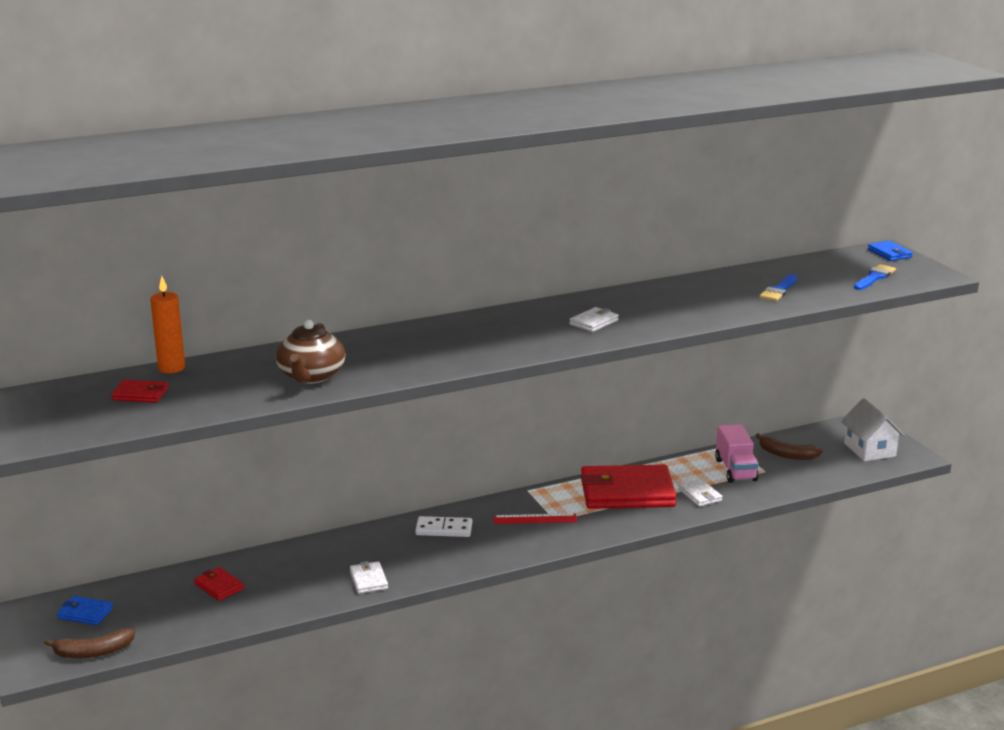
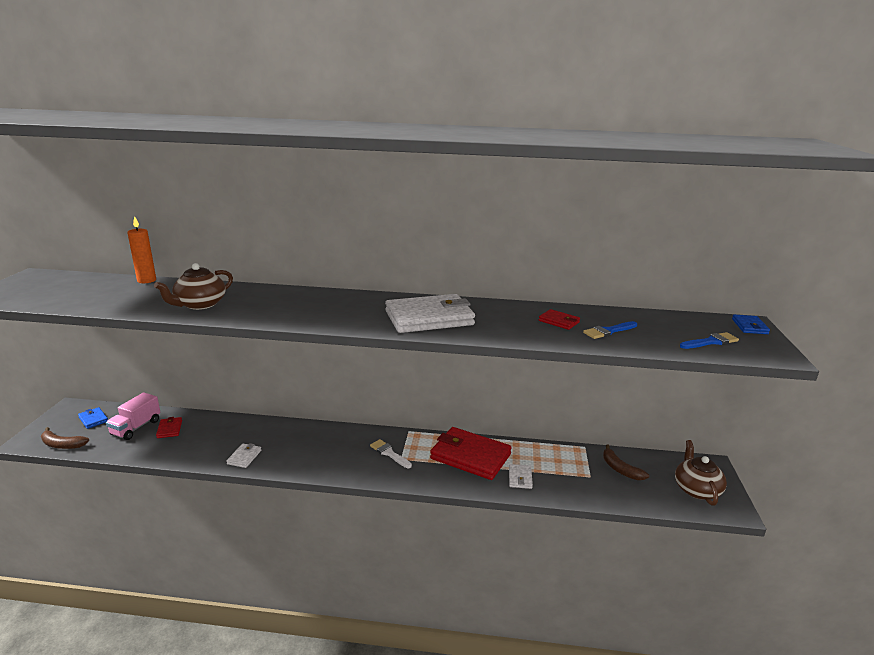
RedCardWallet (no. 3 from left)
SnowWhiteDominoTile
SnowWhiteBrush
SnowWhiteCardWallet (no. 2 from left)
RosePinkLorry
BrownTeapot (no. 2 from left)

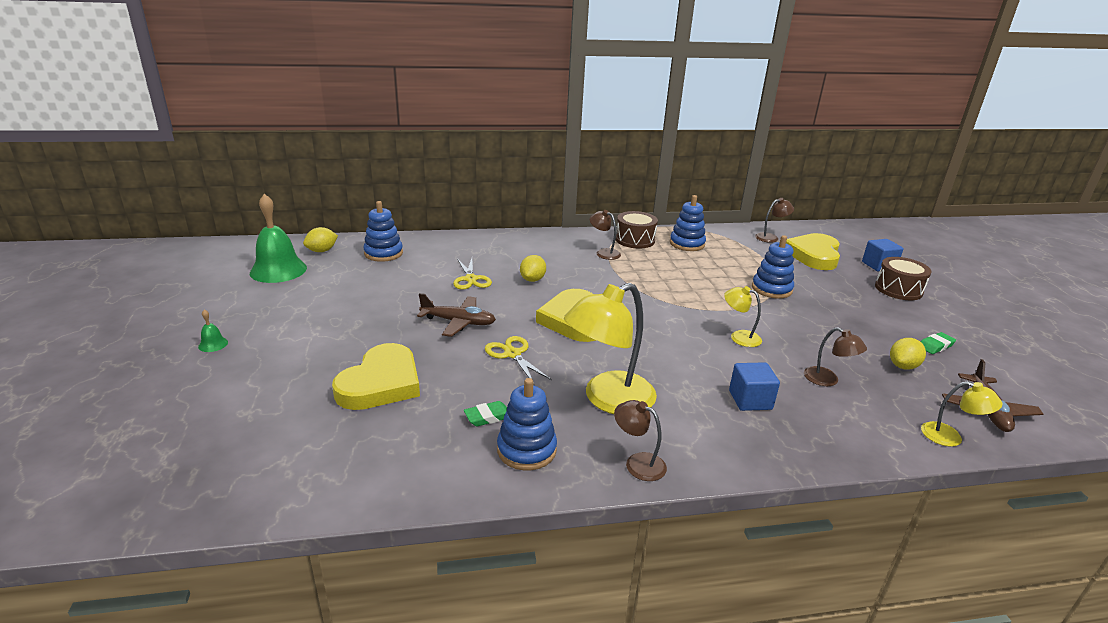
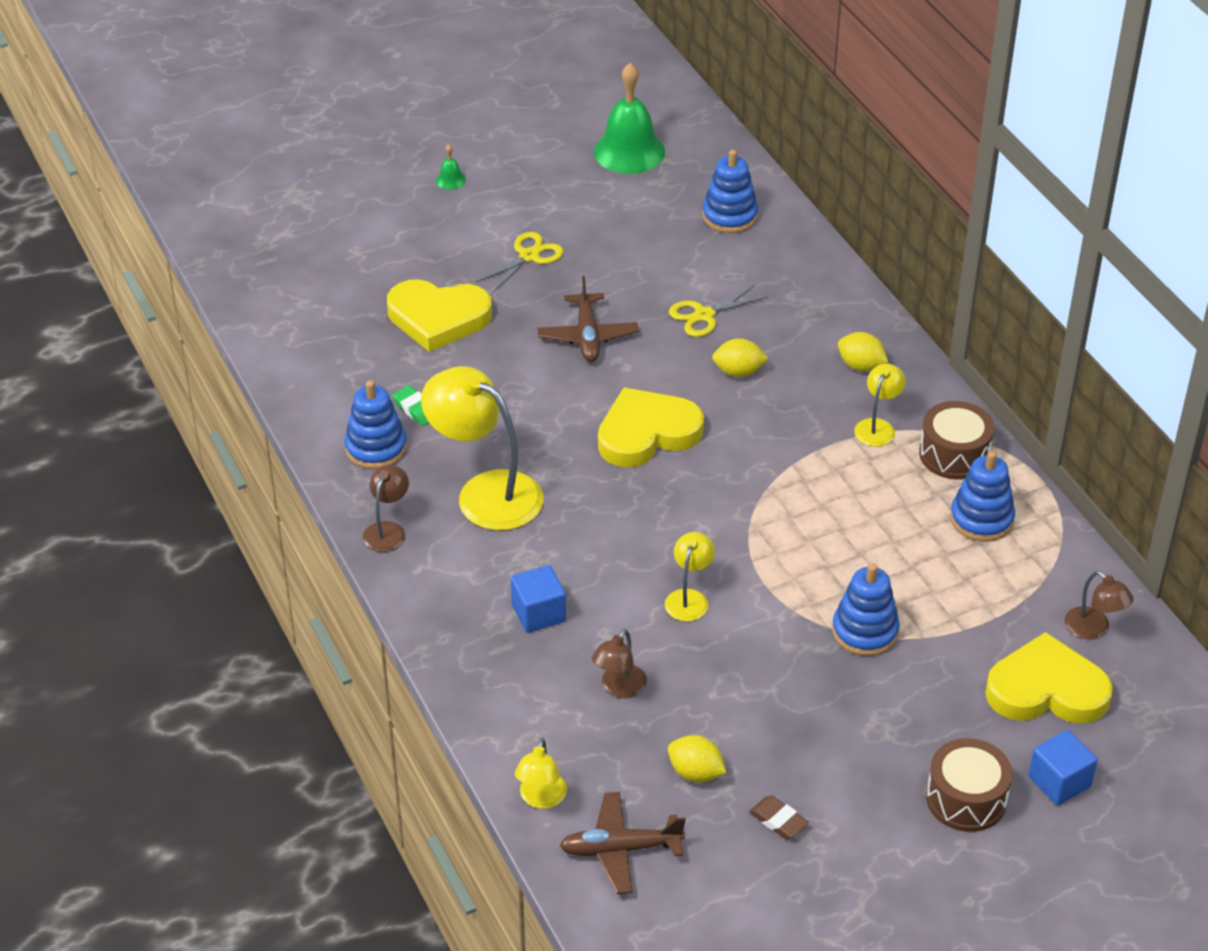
GoldenLemon (no. 3 from left)
GoldenScissors (no. 1 from left)
GoldenLamp (no. 4 from left)
BrownGumEraser

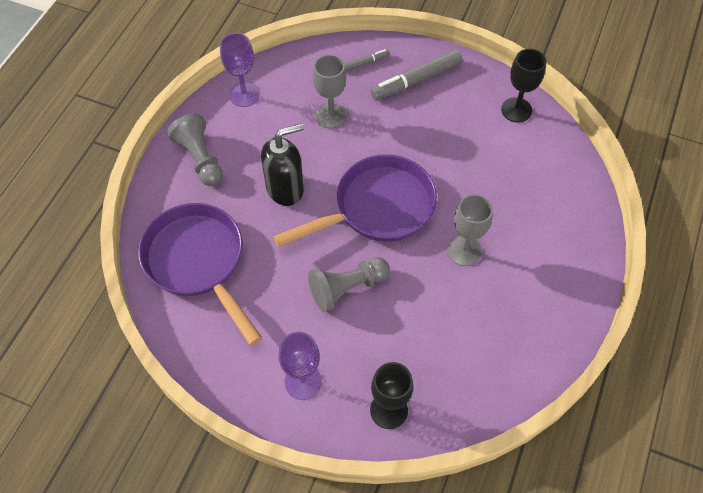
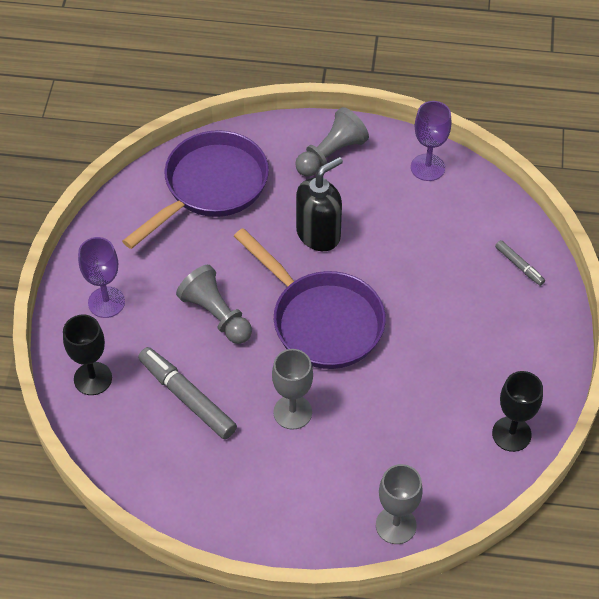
BlackSoapPump
AshGreyChalice (no. 2 from left)
AshGreyMarker (no. 1 from left)

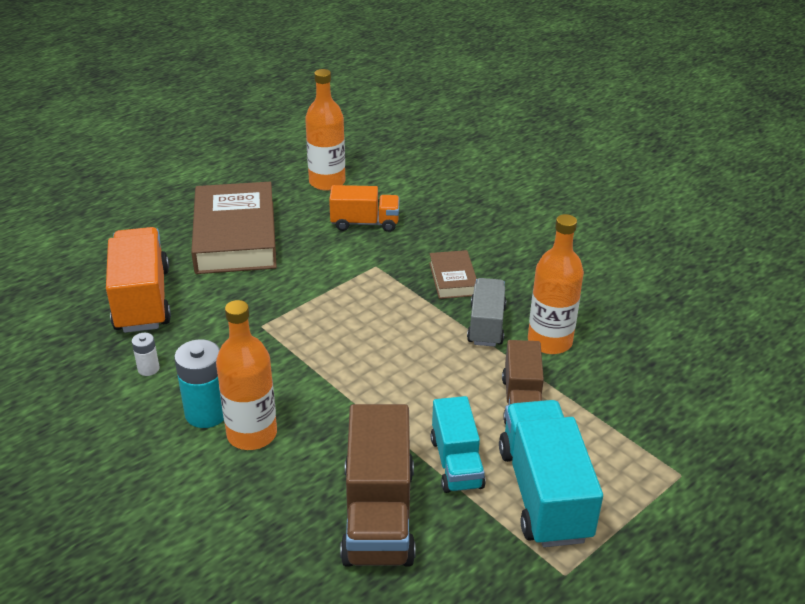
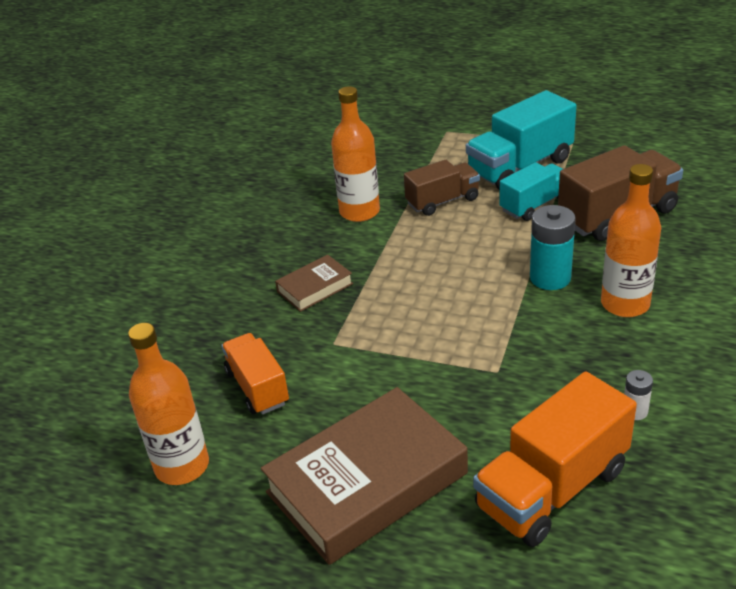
AquaAaBattery
AshGreyLorry

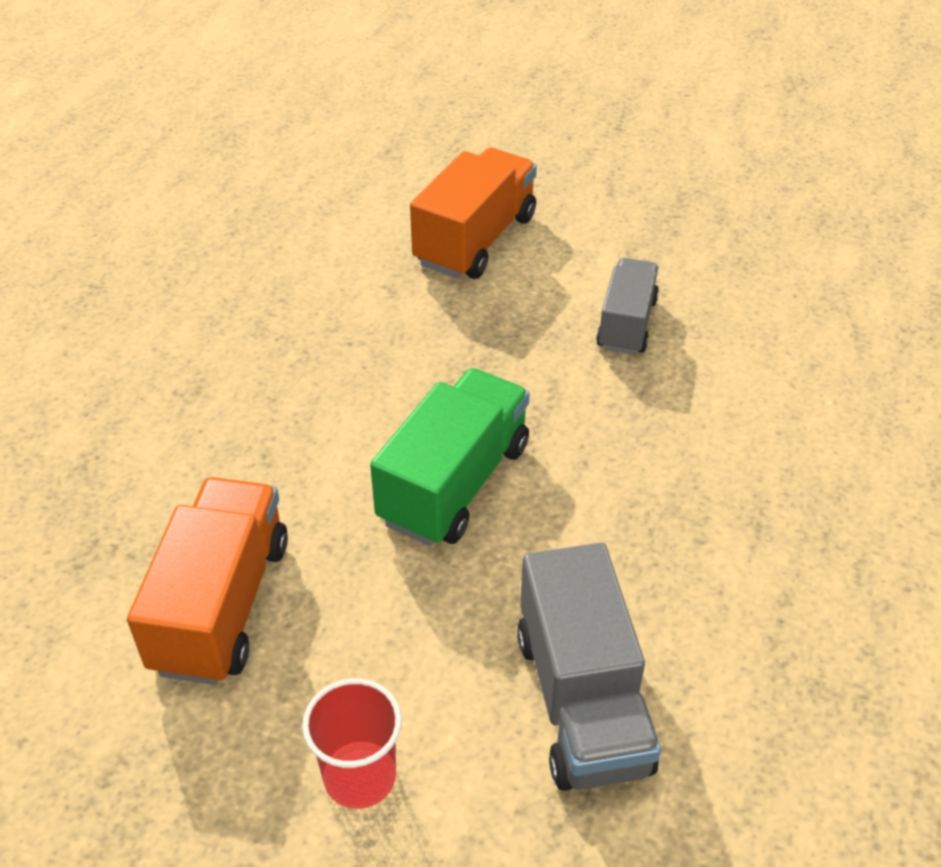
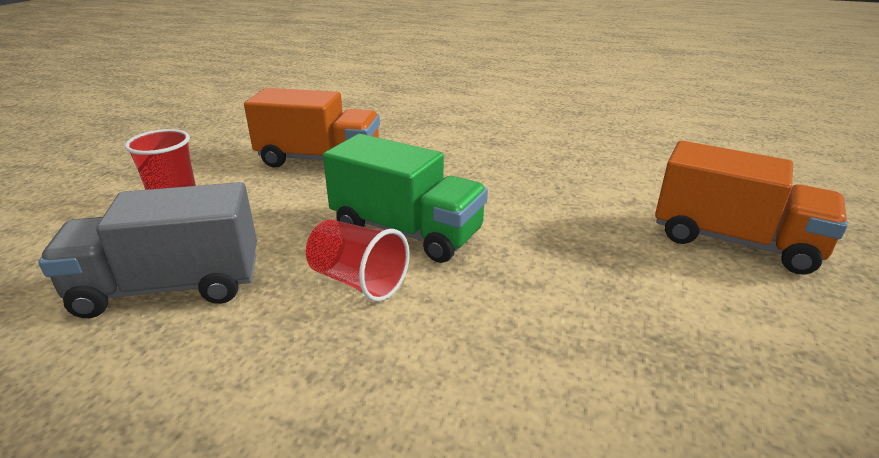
AshGreyLorry (no. 2 from left in the first image)
RedTumbler (no. 2 from left)

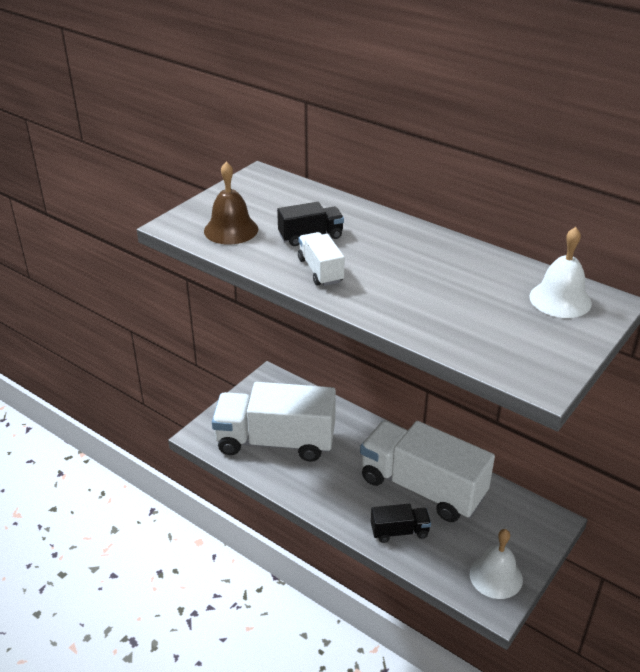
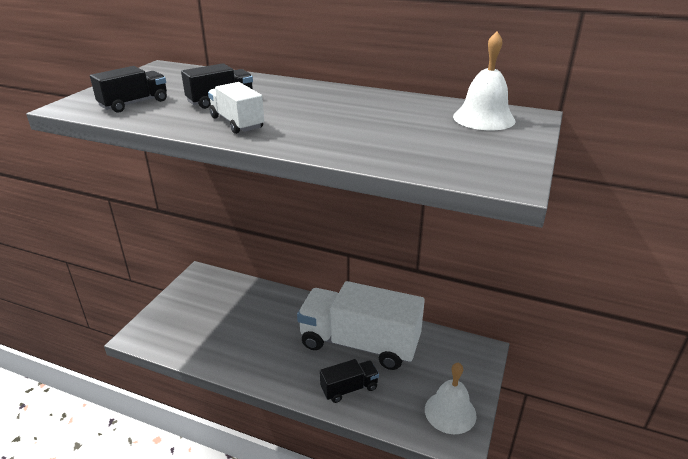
BlackLorry (no. 1 from left)
SnowWhiteLorry (no. 1 from left in the first image)

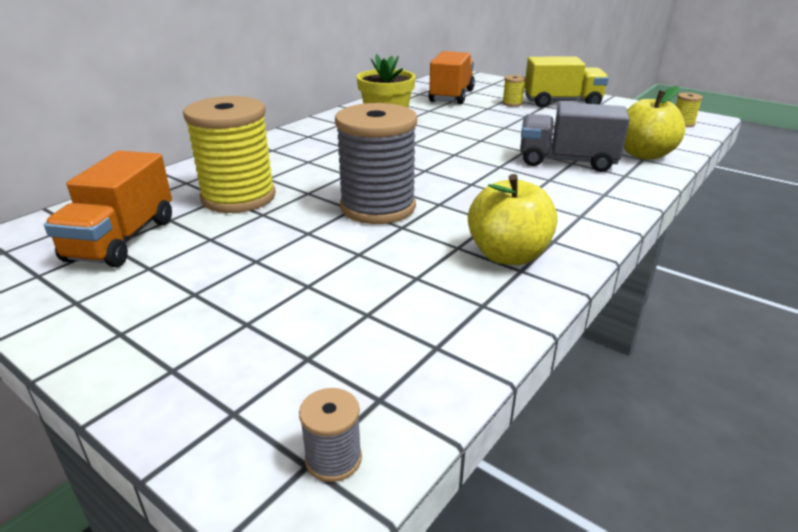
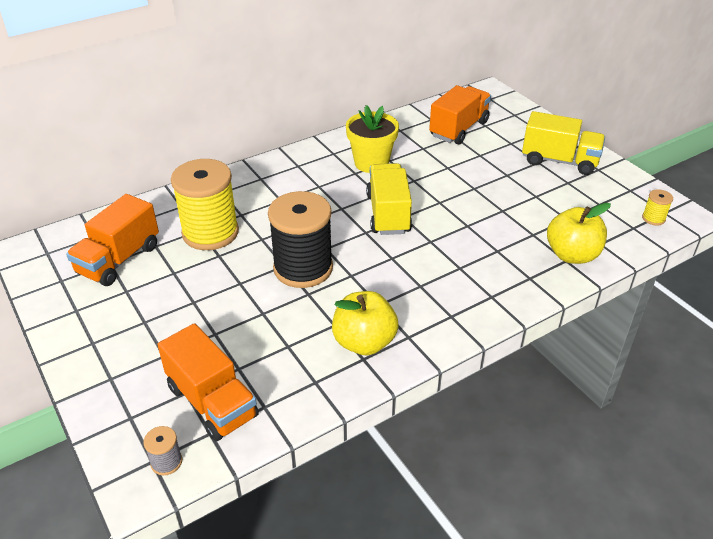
BlackBobbin
GoldenBobbin (no. 2 from left in the first image)
AshGreyLorry
OrangeLorry (no. 2 from left)
GoldenLorry (no. 1 from left)

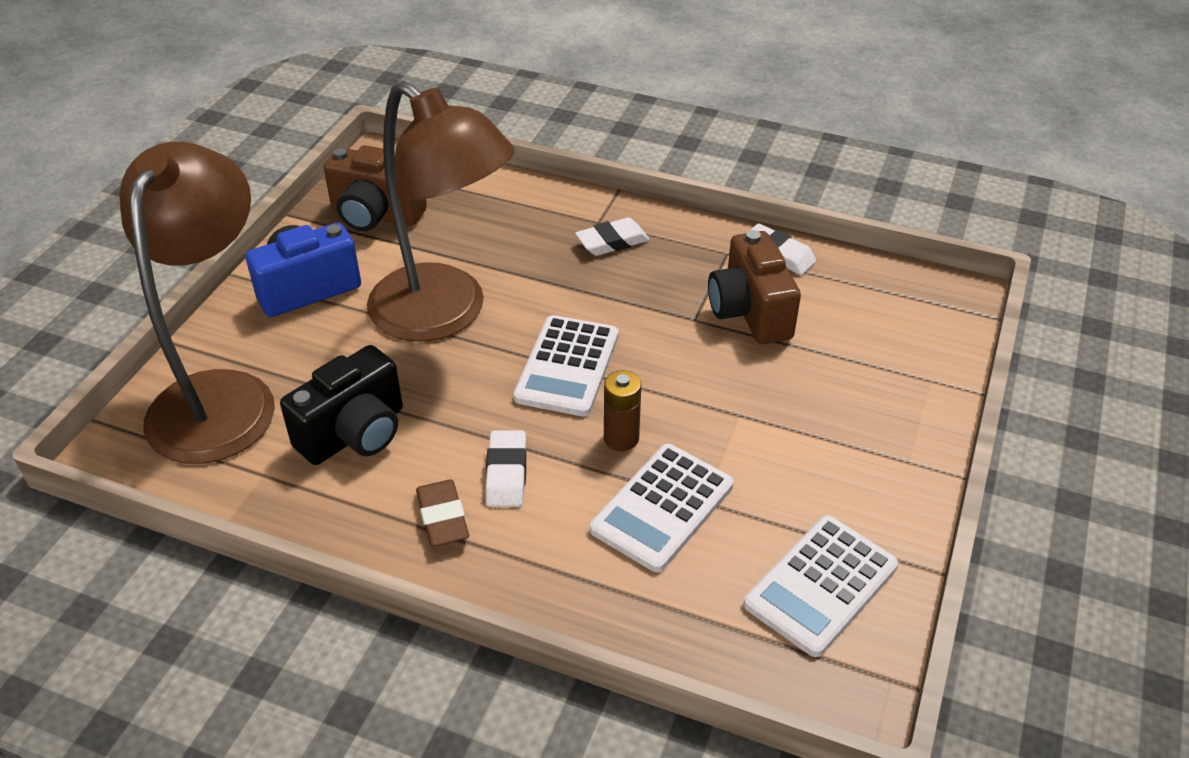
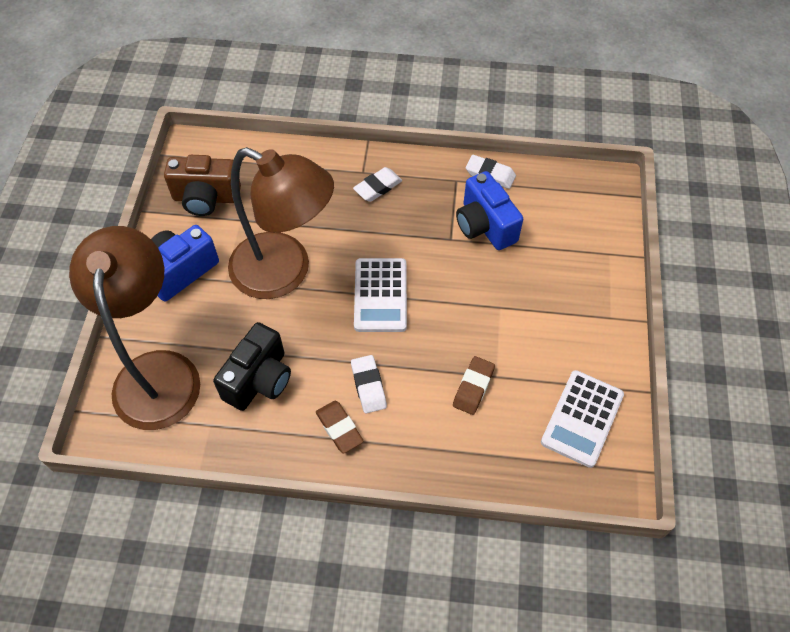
BrownGumEraser (no. 2 from left)
BrownAaBattery
BlueCamera (no. 2 from left)

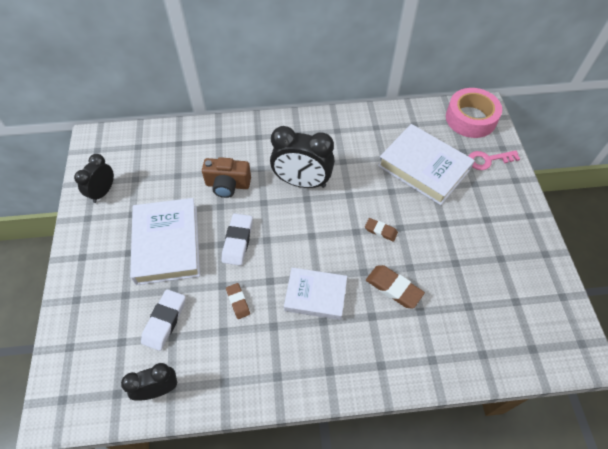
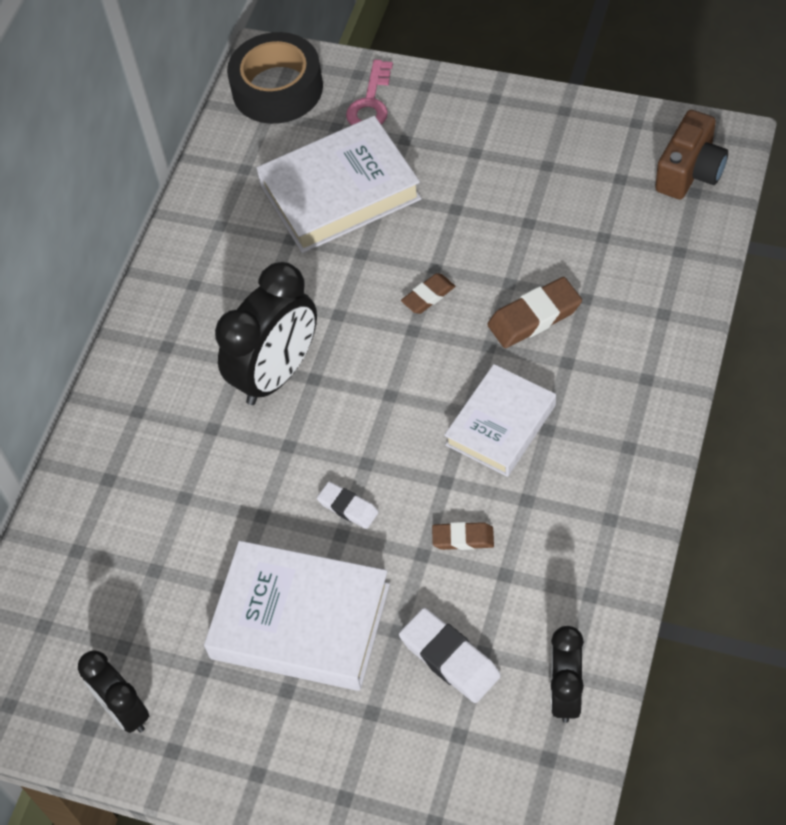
BrownCamera
SnowWhiteGumEraser (no. 1 from left)
BlackStickyTape

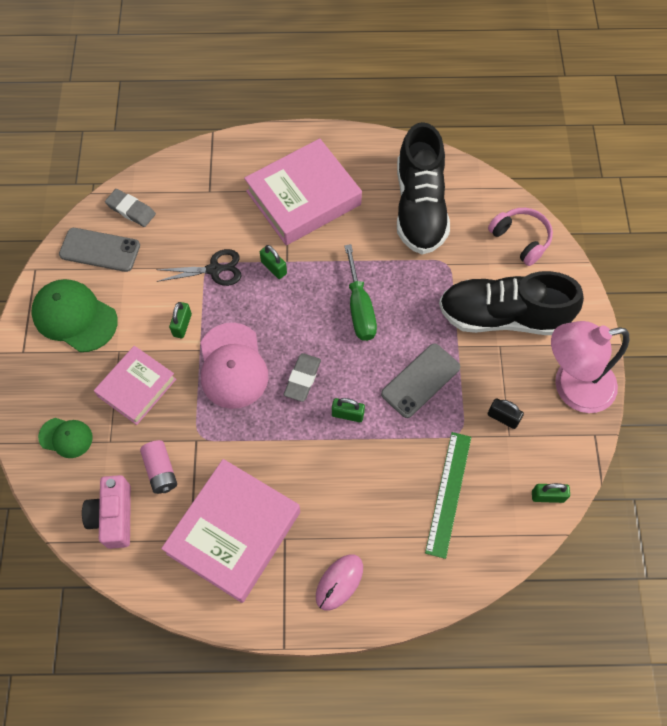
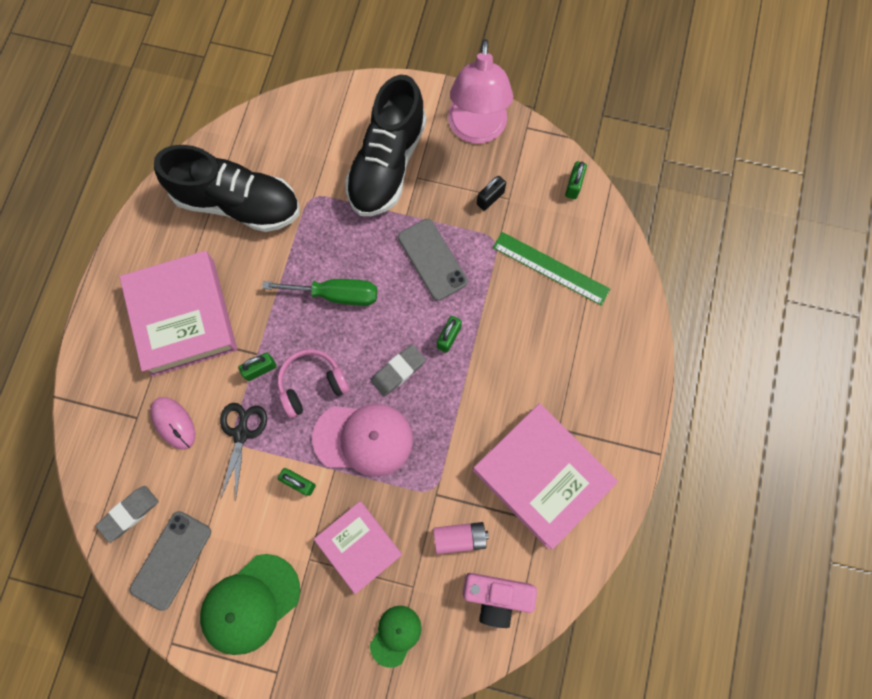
AshGreyGumEraser (no. 2 from left)
RosePinkComputerMouse
RosePinkOverEarHeadphones

